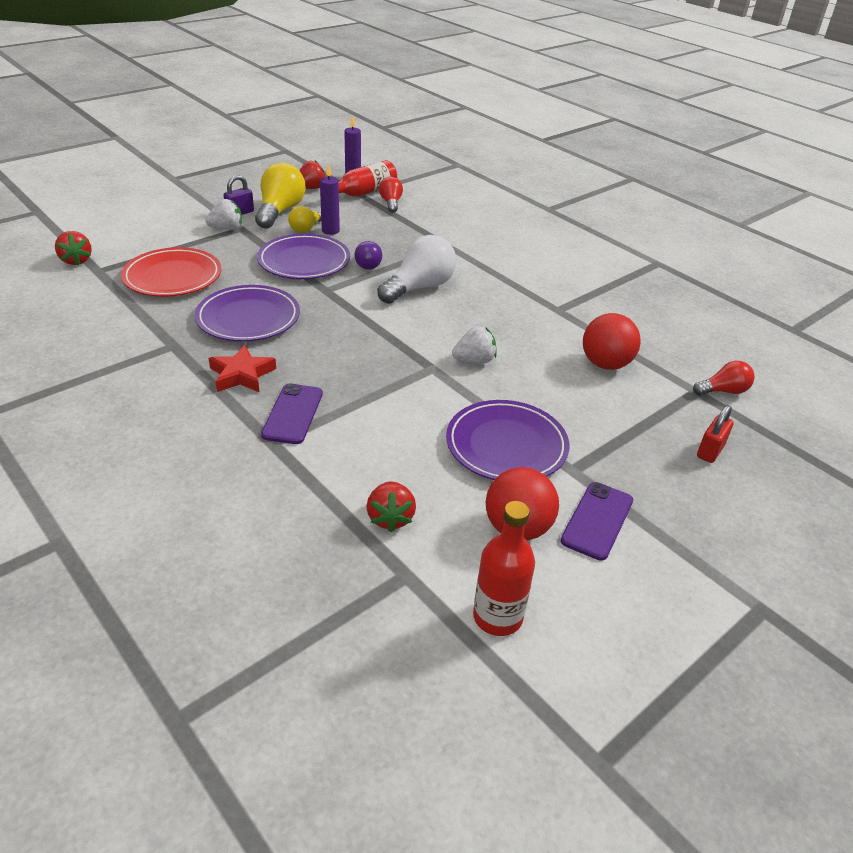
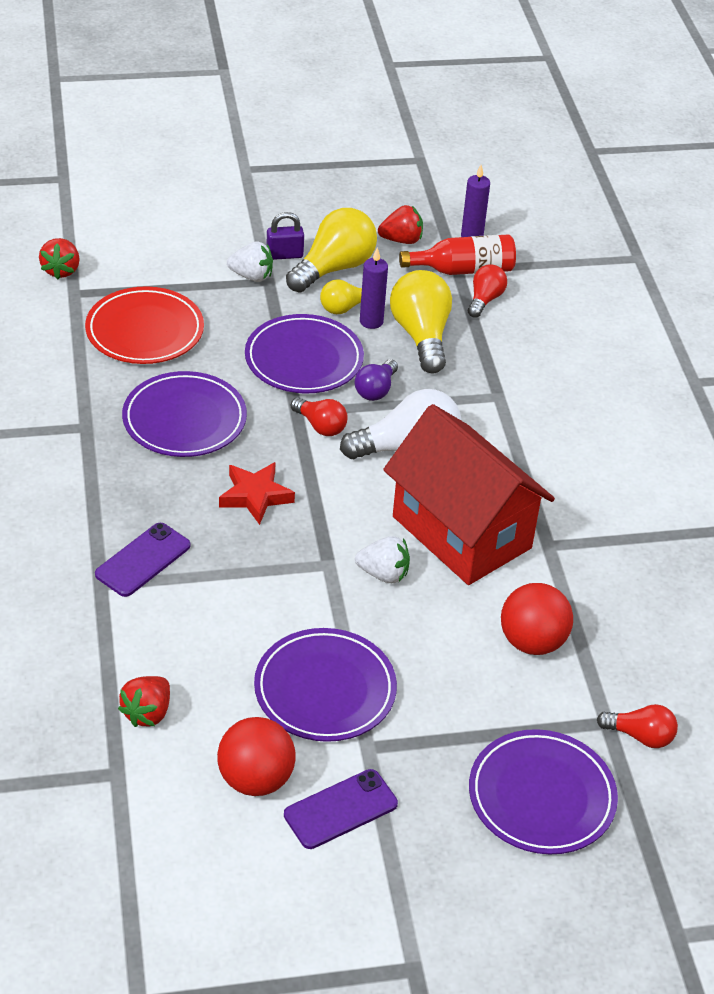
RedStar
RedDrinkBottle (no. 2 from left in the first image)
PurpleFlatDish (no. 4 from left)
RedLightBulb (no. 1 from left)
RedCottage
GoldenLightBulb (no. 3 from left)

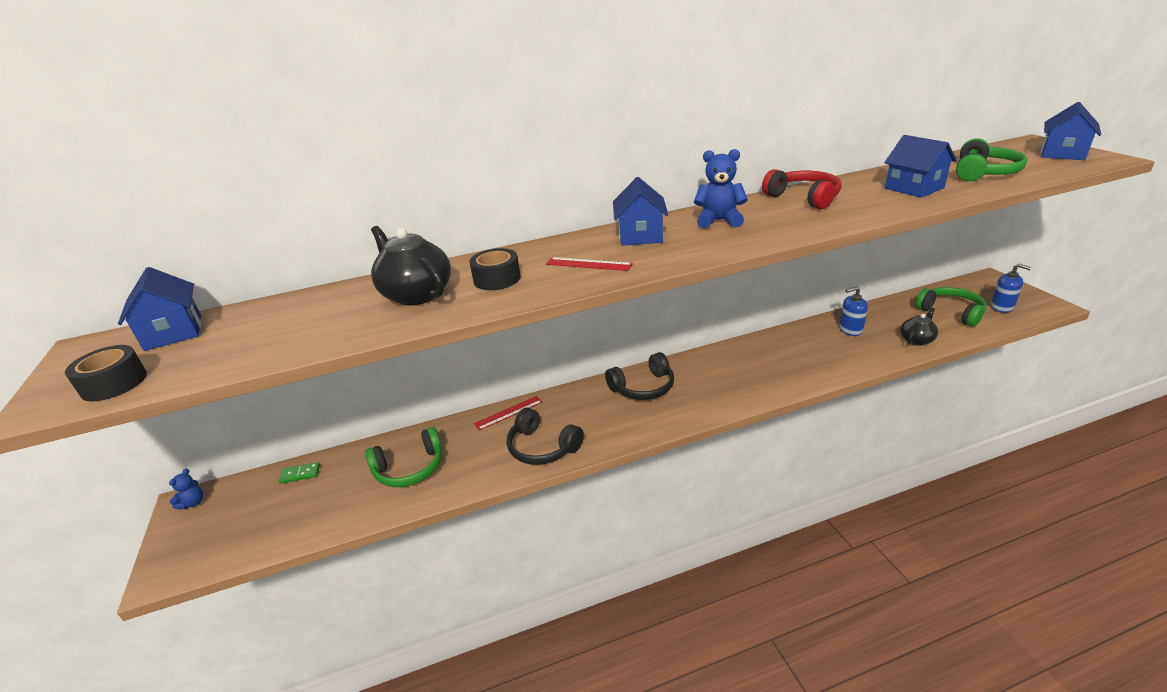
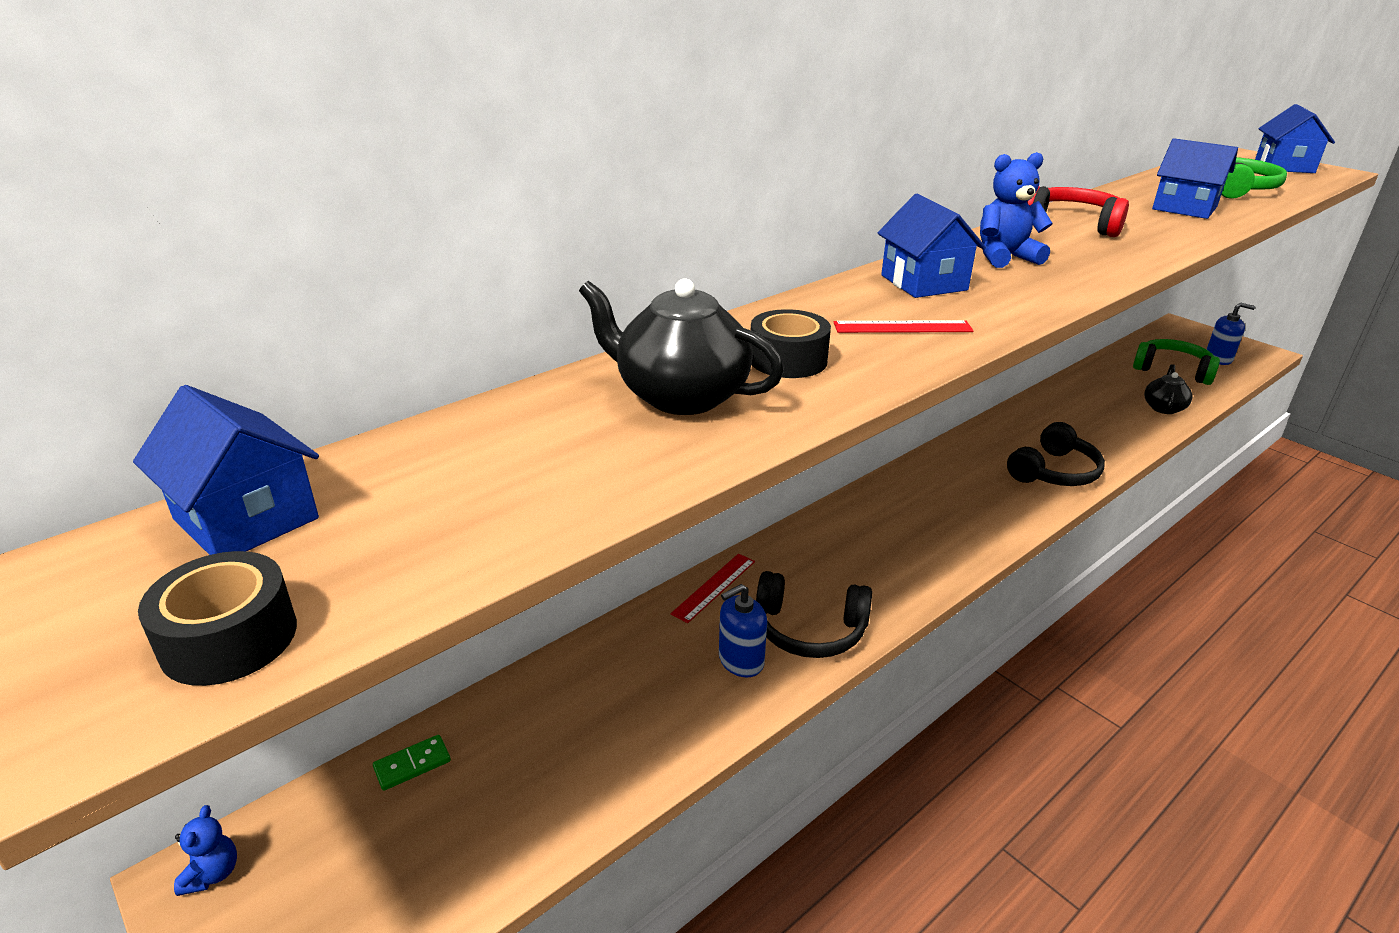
EmeraldOverEarHeadphones (no. 1 from left in the first image)
BlackOverEarHeadphones (no. 2 from left)
BlueSoapPump (no. 1 from left)

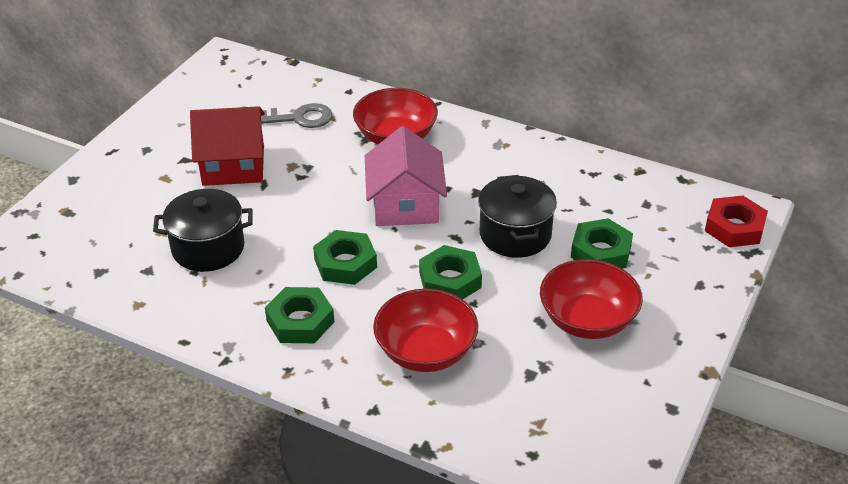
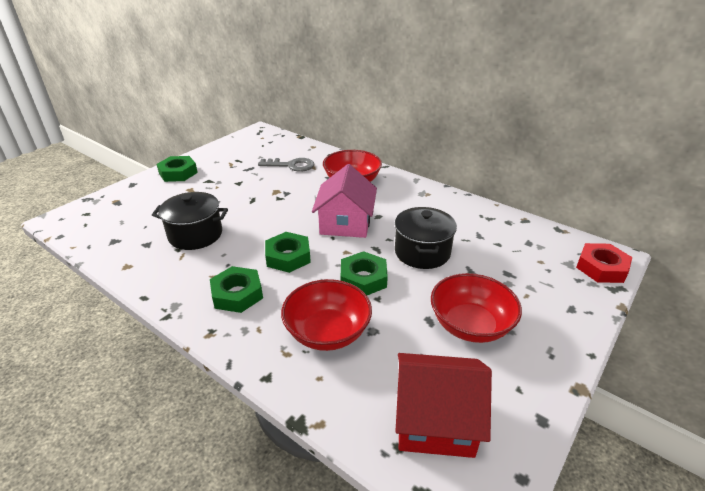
RedCottage
EmeraldHexNut (no. 1 from left)

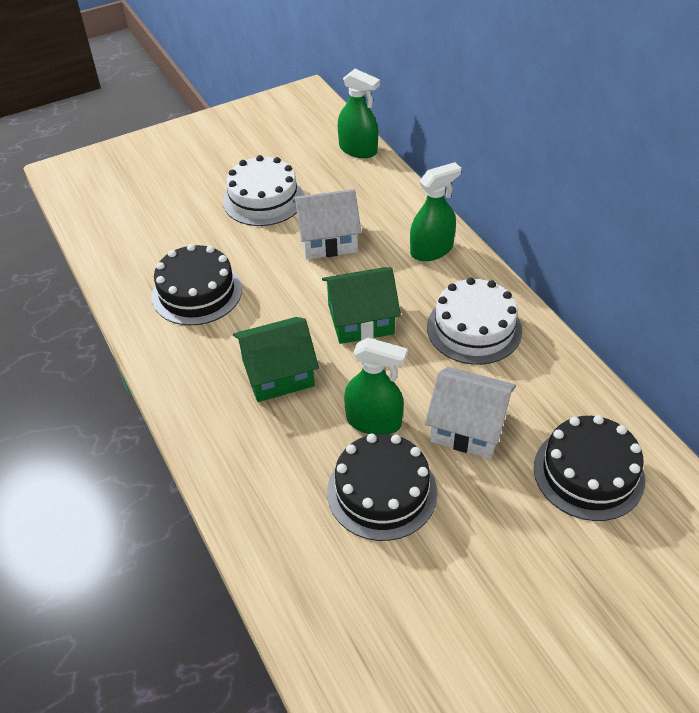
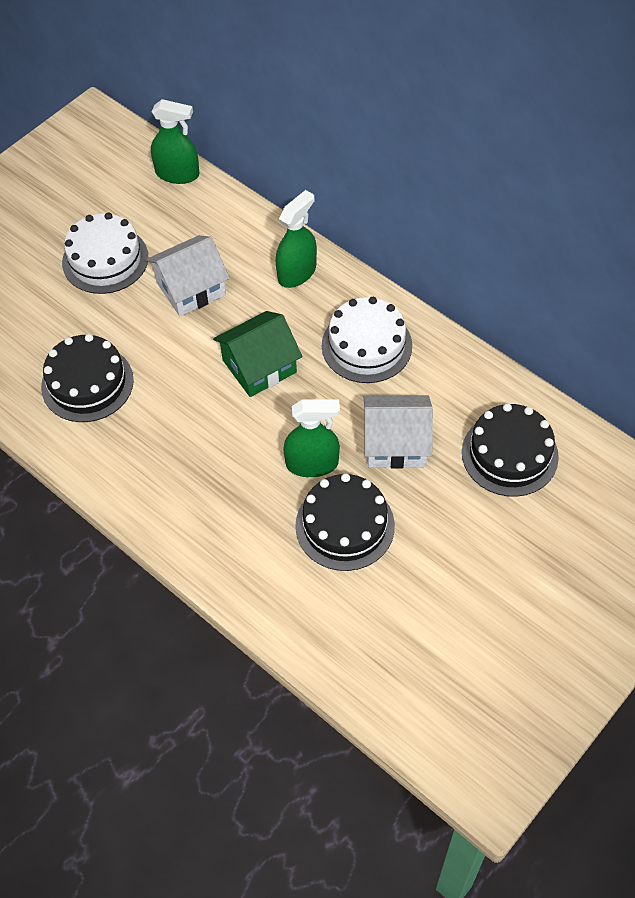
EmeraldCottage (no. 1 from left in the first image)

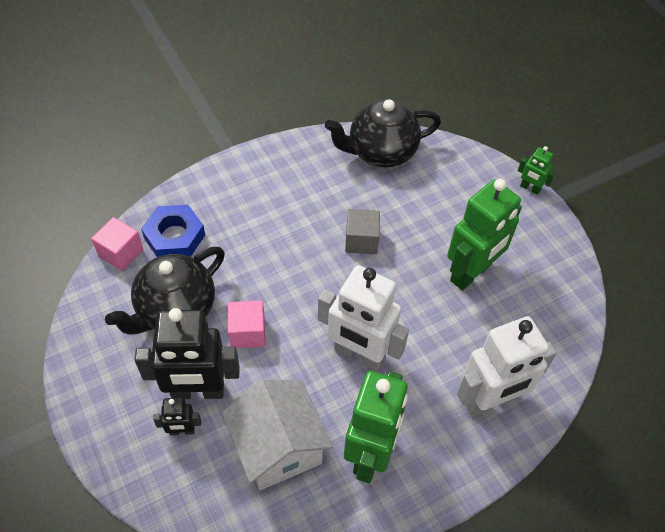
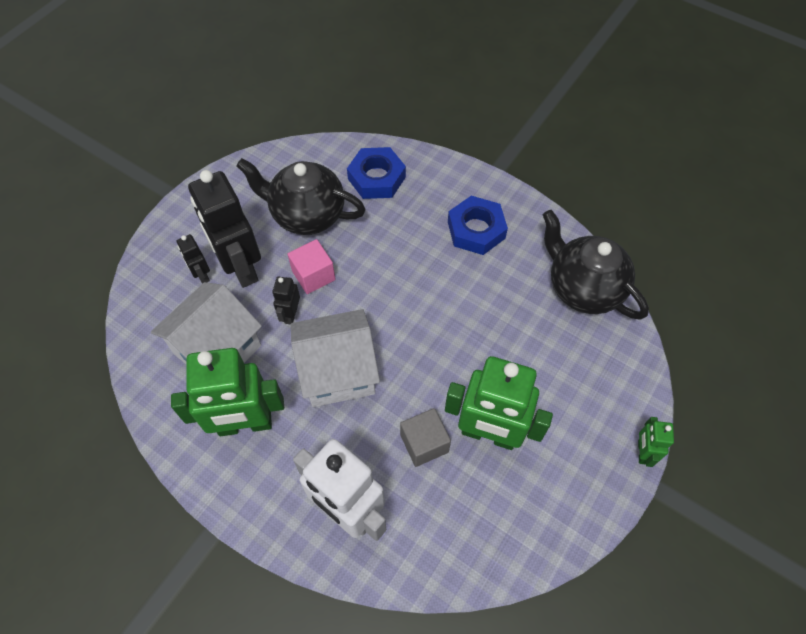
RosePinkCube (no. 1 from left in the first image)
SnowWhiteCottage (no. 2 from left)
AshGreyCube
BlackRobot (no. 3 from left)
BlueHexNut (no. 2 from left)

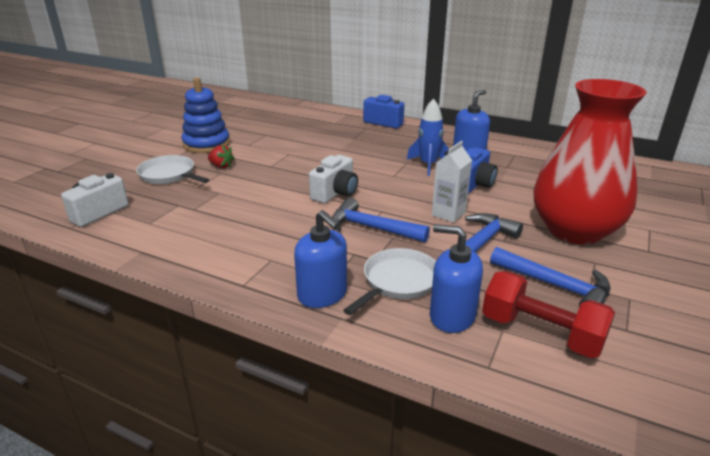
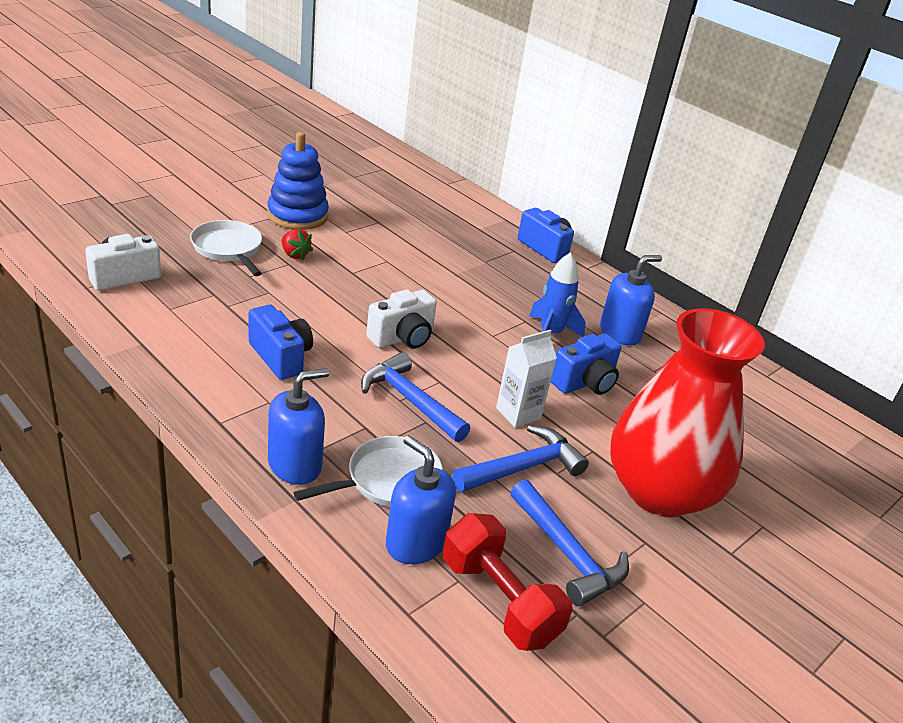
BlueSoapPump (no. 1 from left)
BlueCamera (no. 1 from left)

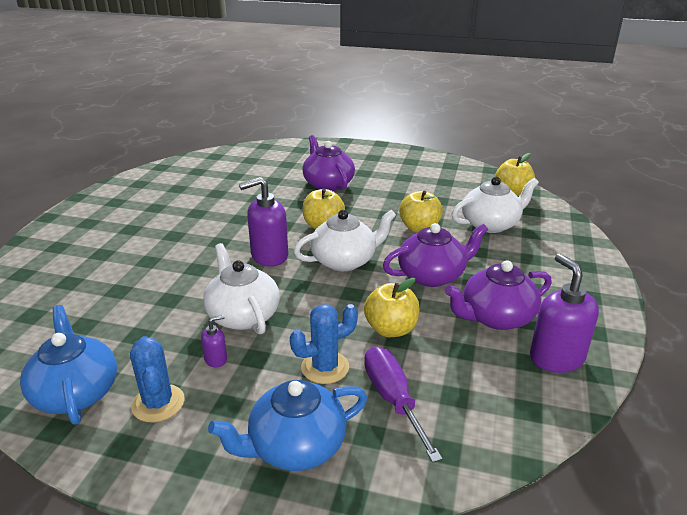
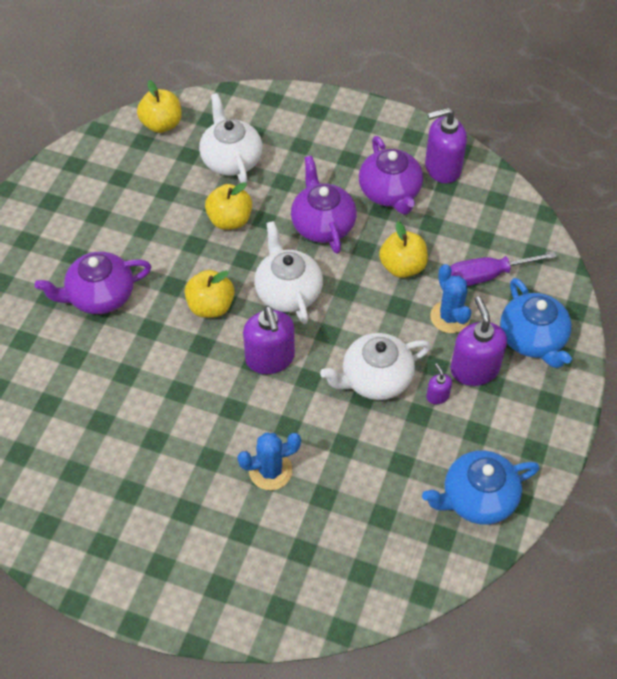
BluePricklyPlant (no. 1 from left)
PurpleSoapPump (no. 4 from left)

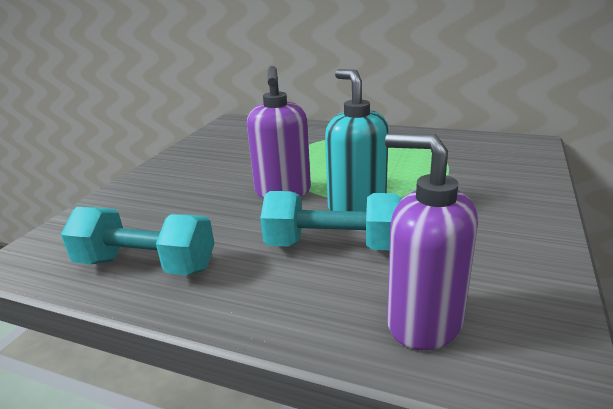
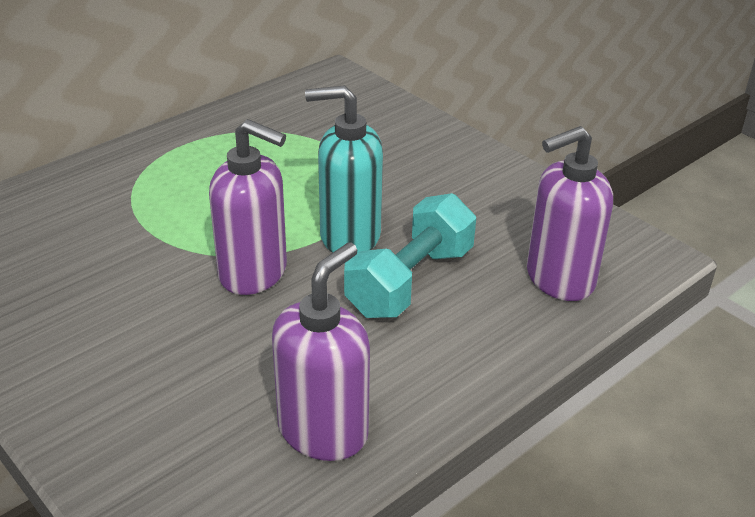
PurpleSoapPump (no. 2 from left)

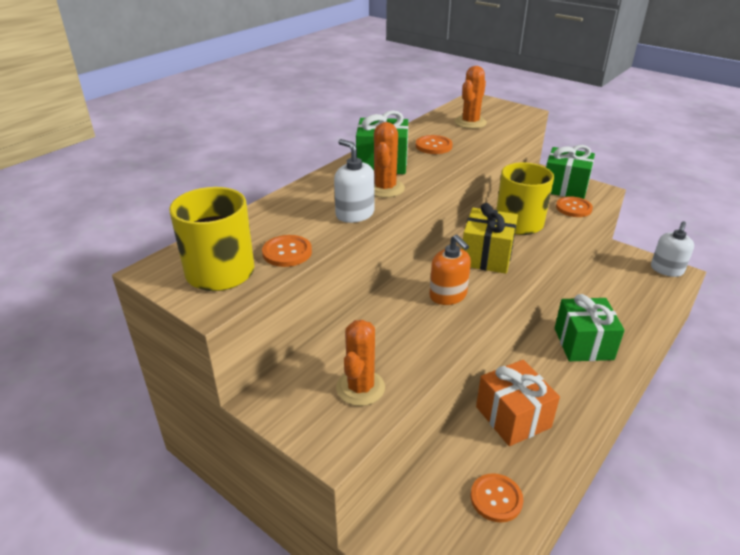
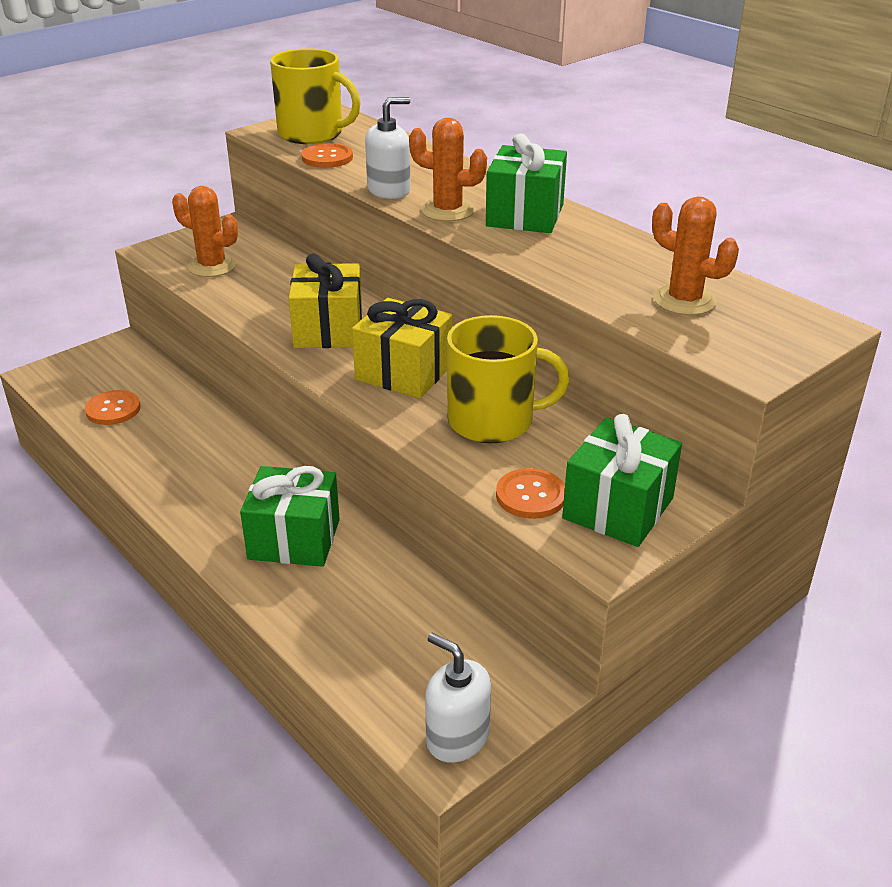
OrangeButton (no. 2 from left in the first image)
GoldenGift (no. 1 from left)
OrangeGift

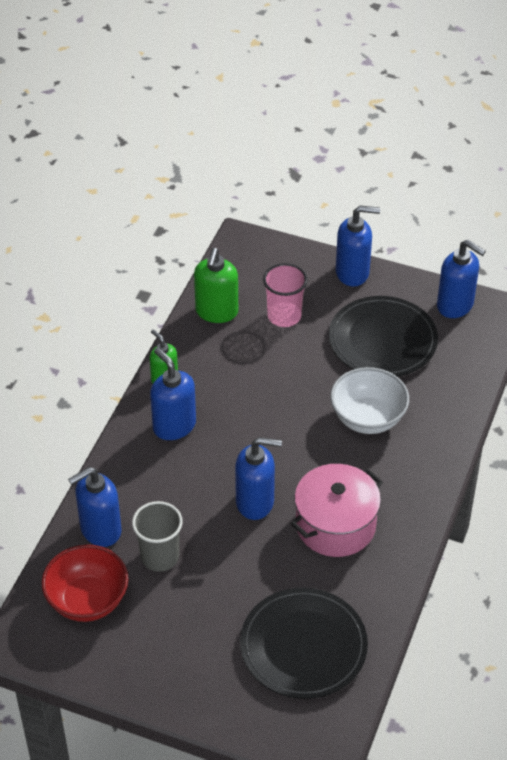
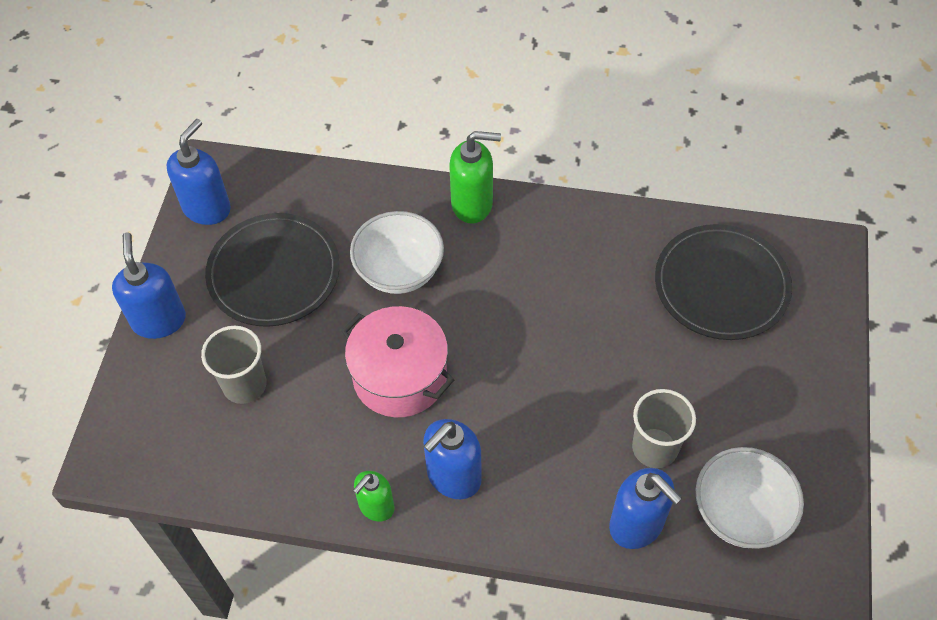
SnowWhiteBowl (no. 2 from left)
EmeraldSoapPump (no. 2 from left)
BlueSoapPump (no. 3 from left in the first image)
AshGreyTumbler (no. 1 from left)
RosePinkCookingPot

